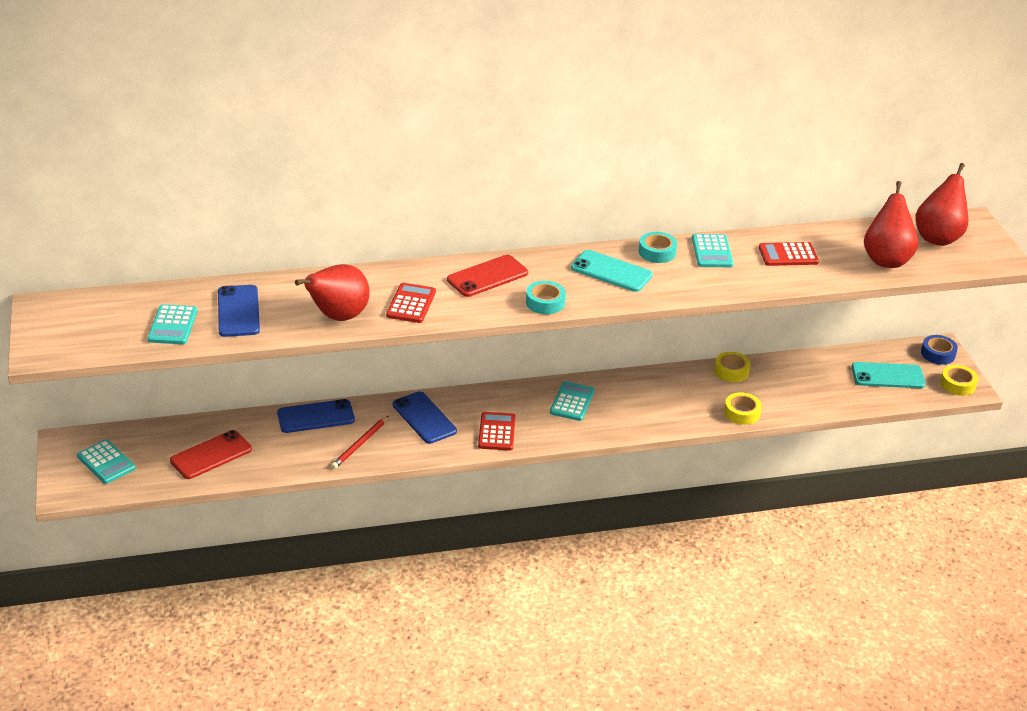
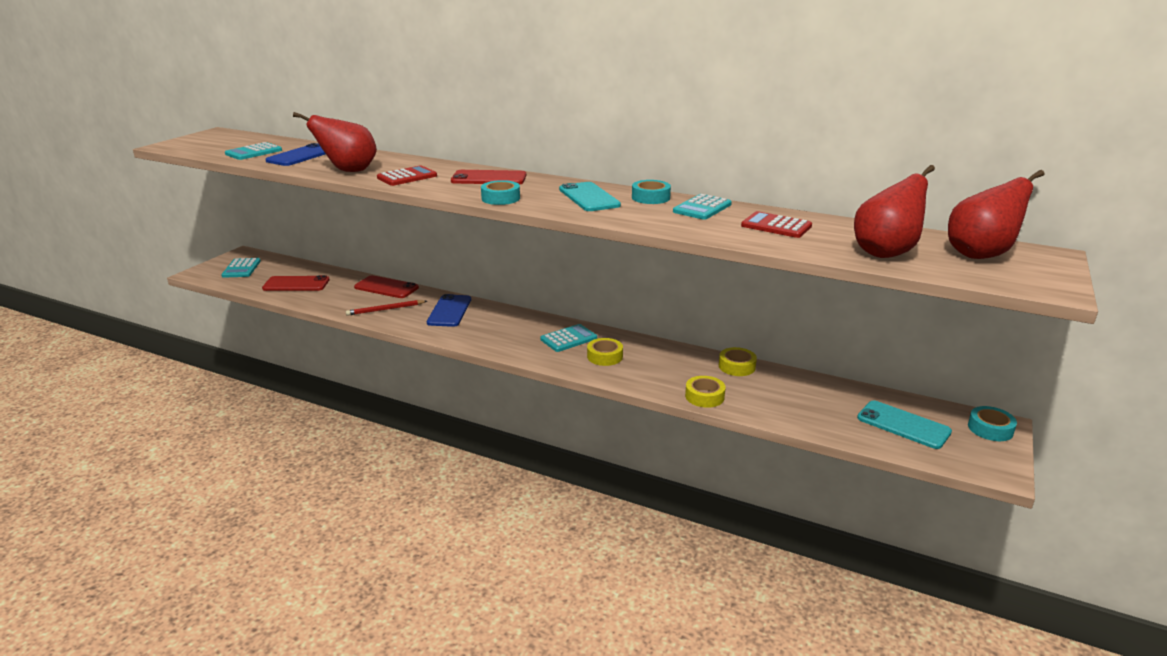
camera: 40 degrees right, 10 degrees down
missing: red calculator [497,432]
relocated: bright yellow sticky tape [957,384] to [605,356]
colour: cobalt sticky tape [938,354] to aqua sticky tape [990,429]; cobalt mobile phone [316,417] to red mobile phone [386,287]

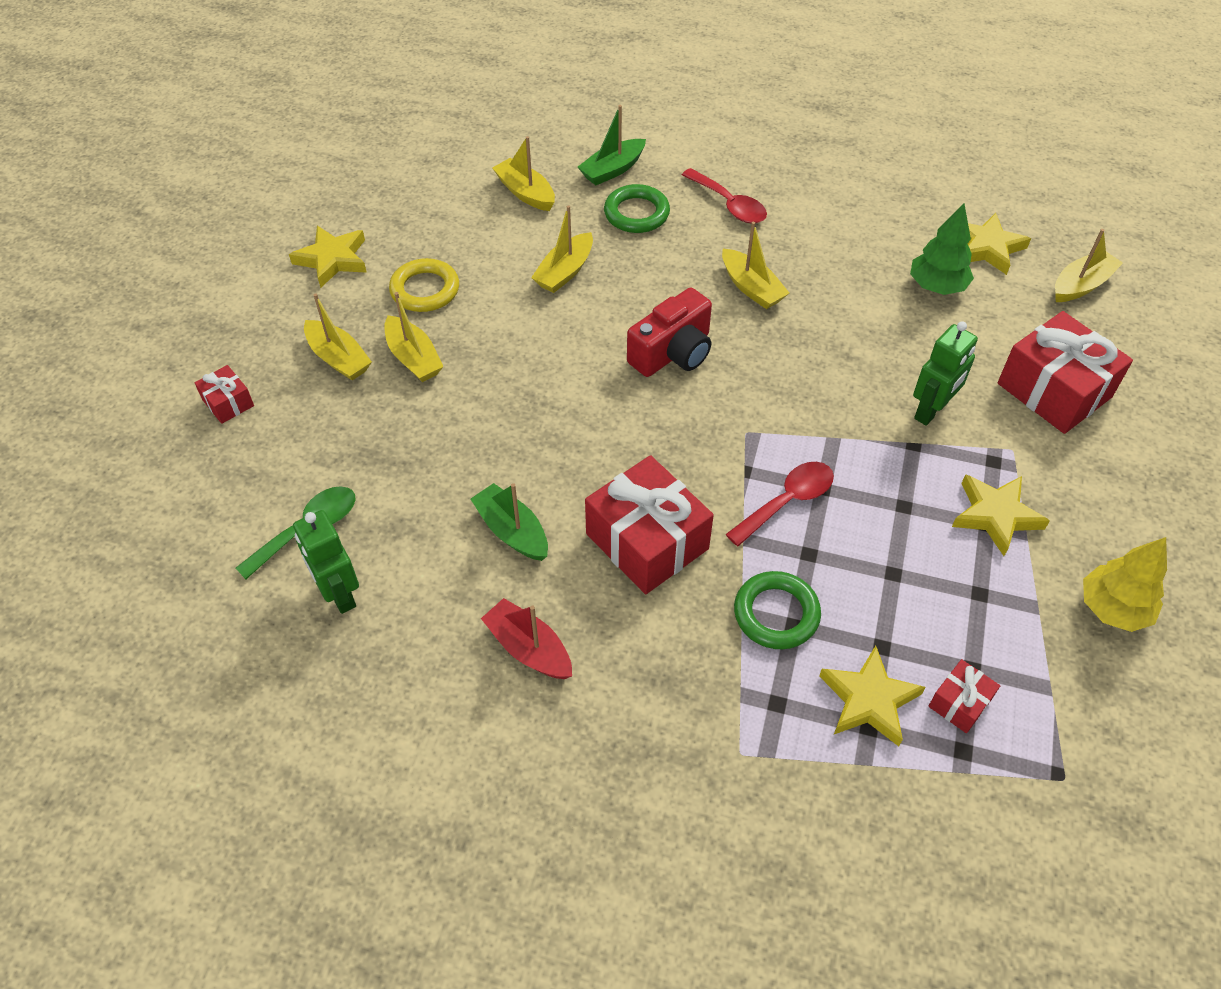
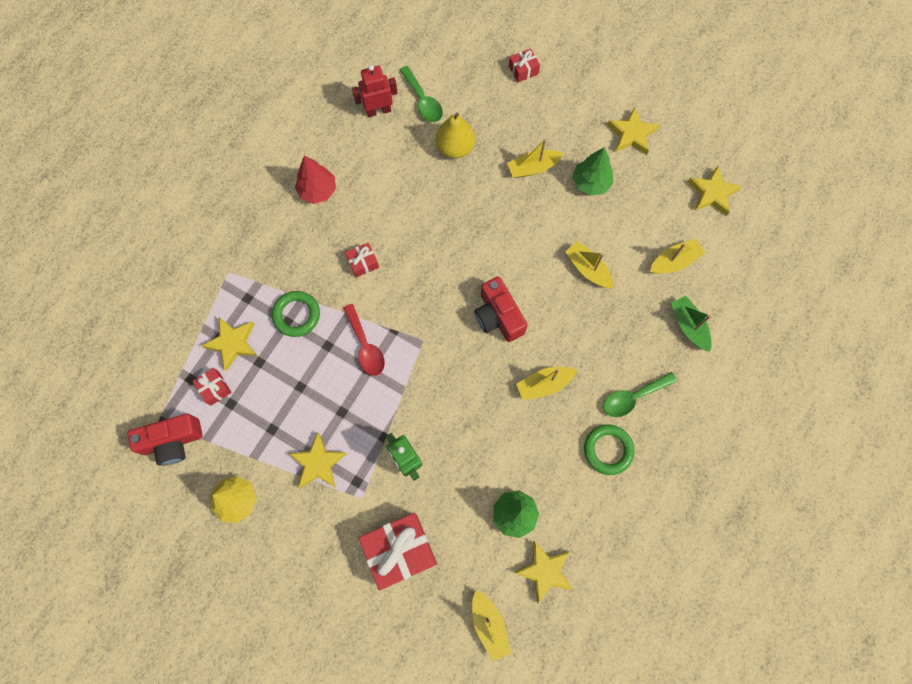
camera: 105 degrees right, 20 degrees up
missing: bright yellow boat [338,358]; green boat [512,531]
appeared: bright yellow pear fruit [455,148]; bright yellow five-pointed star [712,193]; red compact camera [173,441]
relocated: green ring [636,213] to [608,450]
exchanged: bright yellow ring [425,290] to green toy tree [591,183]; red boat [529,648] to red toy tree [318,190]
colour: red tablespoon [729,204] to green tablespoon [633,397]; green robot figure [339,594] to red robot figure [378,110]
size: red gift [647,541] = [363,263] x0.48

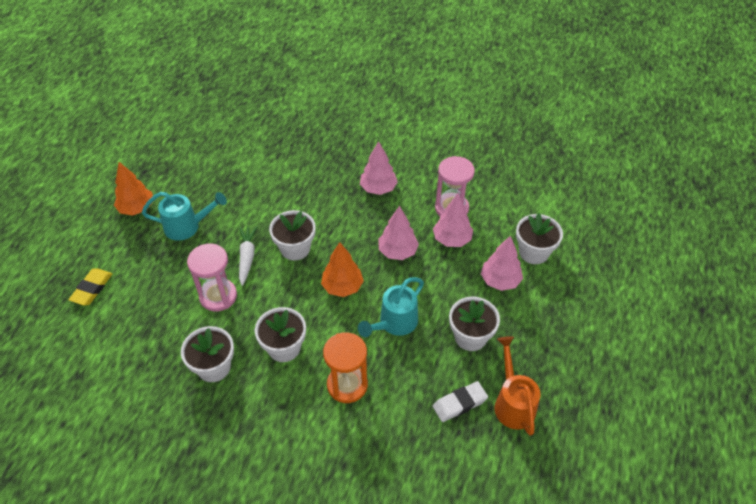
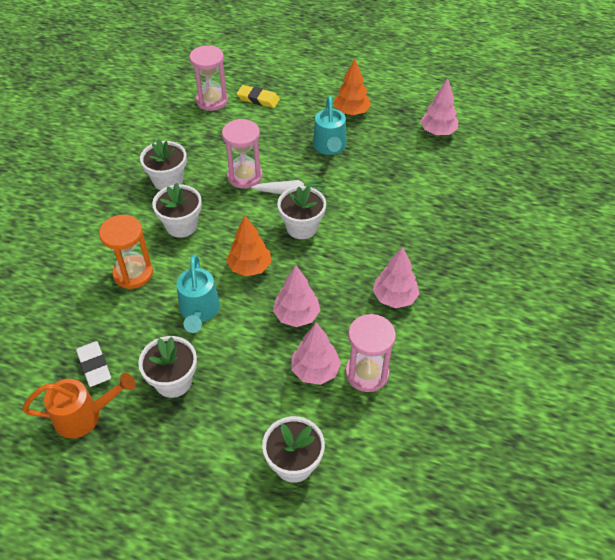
camera: 90 degrees right, 0 degrees up
appeared: rosy sandglass [212,100]
relocated: rosy toy tree [500,281] to [438,132]
spun: aqua watering can [394,323] = [199,311] 135 degrees counterclockwise

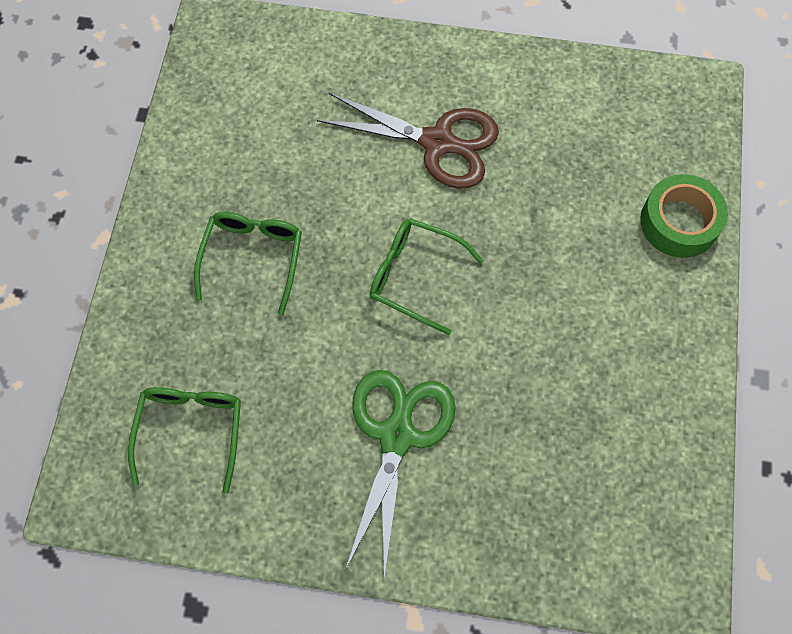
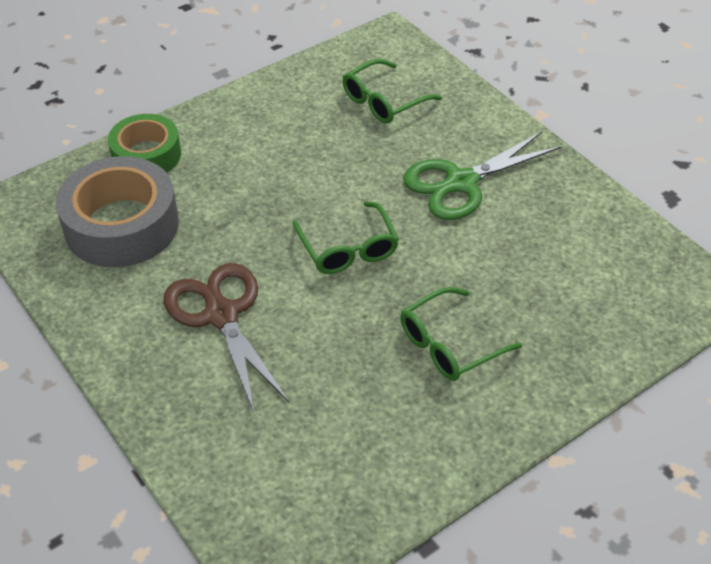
camera: 135 degrees left, 20 degrees down
appeared: grey sticky tape [121,225]
relocated: green spectacles [191,431] to [384,101]

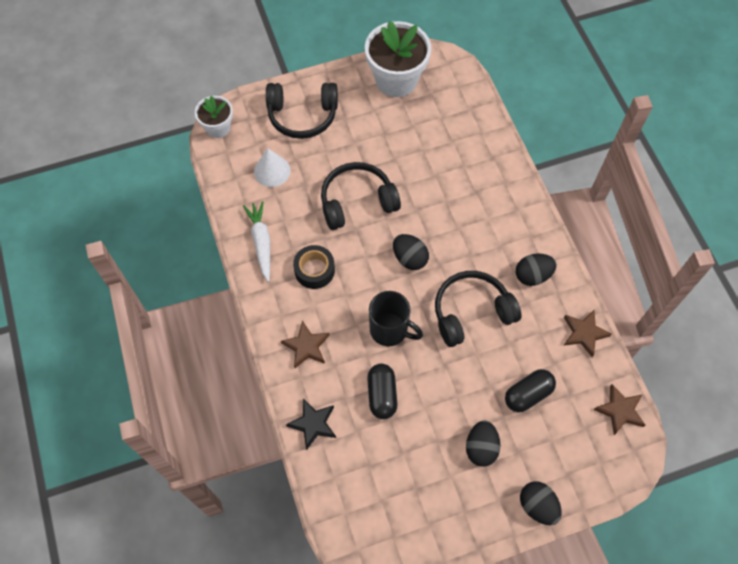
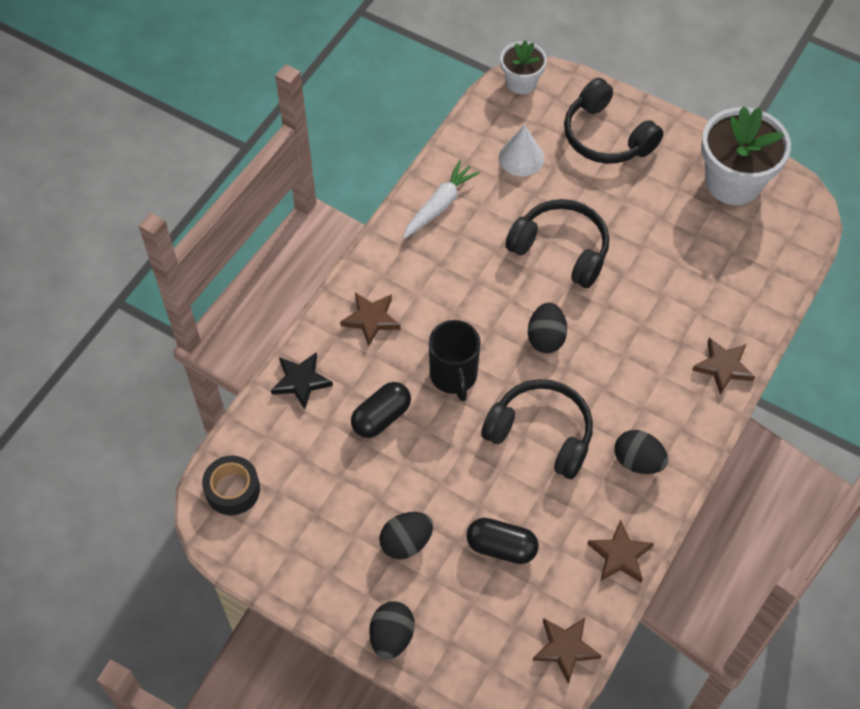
camera: 50 degrees right, 5 degrees down
appeared: russet five-pointed star [723,367]
relocated: jet-black sticky tape [314,270] to [232,489]

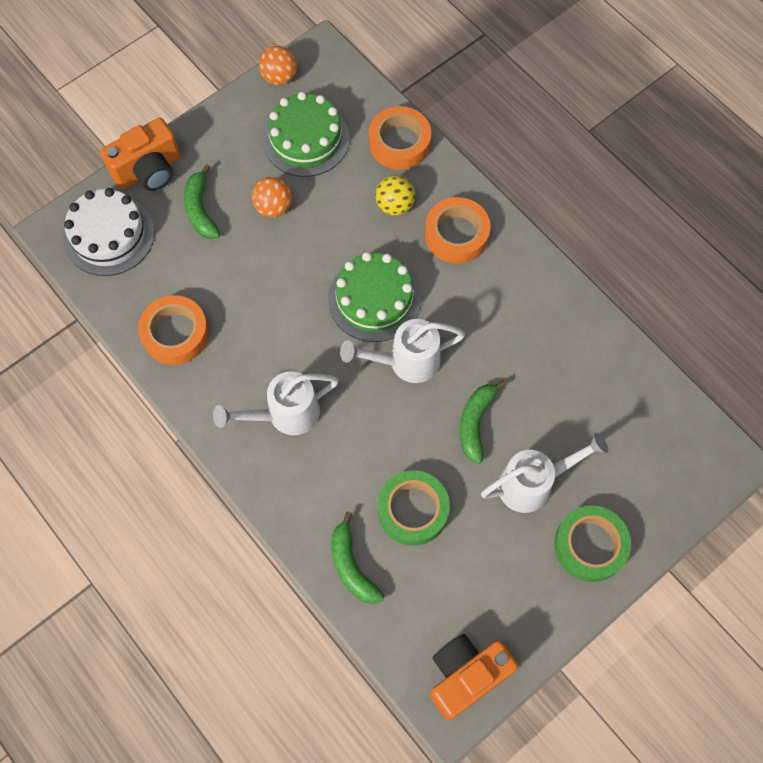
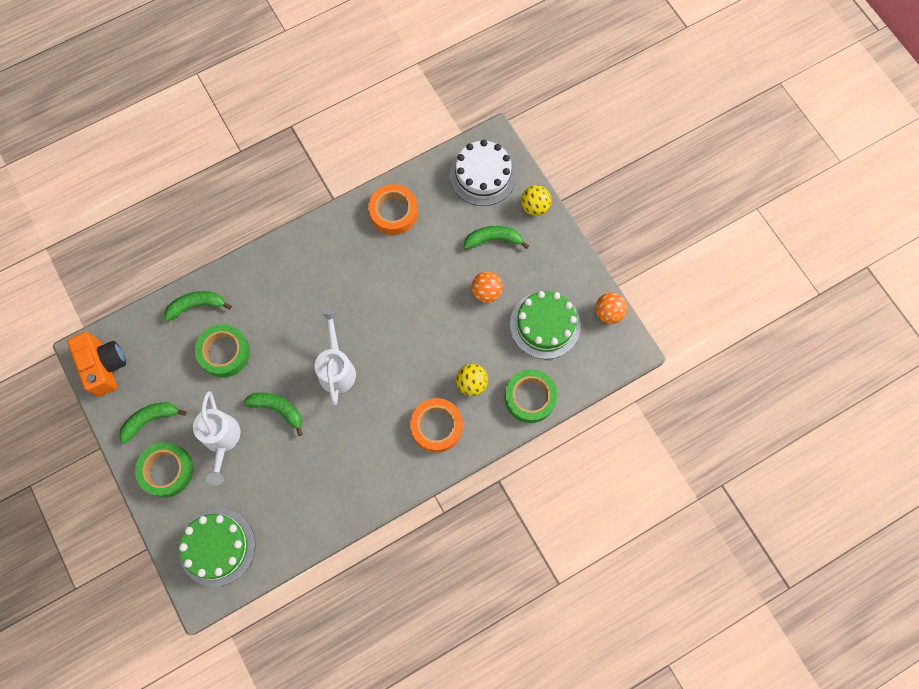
camera: 100 degrees right, 5 degrees up
missing: snow-white watering can [284,414]
appeared: green toy banana [150,420]
relocated: green gateau [374,299] to [217,547]
exchanged: bright orange compact camera [149,170] to bright yellow play ball [534,206]
colour: bright orange sticky tape [399,143] to green sticky tape [530,397]

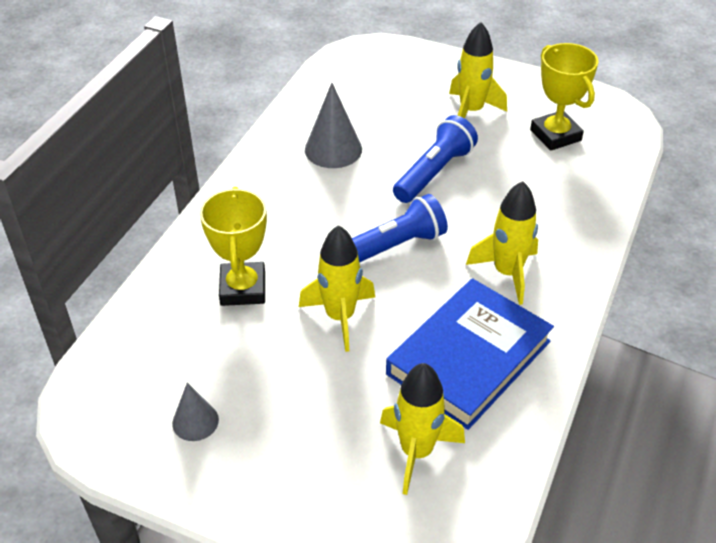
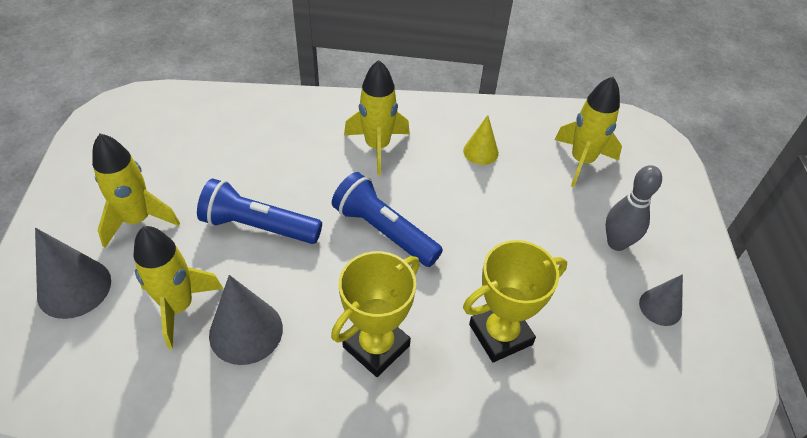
camera: 115 degrees left, 5 degrees up
appeared: grey bowling pin [616,243]; grey cone shape [74,288]
relocated: bright yellow trophy [555,135] to [376,346]; bright yellow spaceship [340,317] to [179,307]
exchanged: cobalt hardcover [469,357] to bright yellow cone shape [480,151]

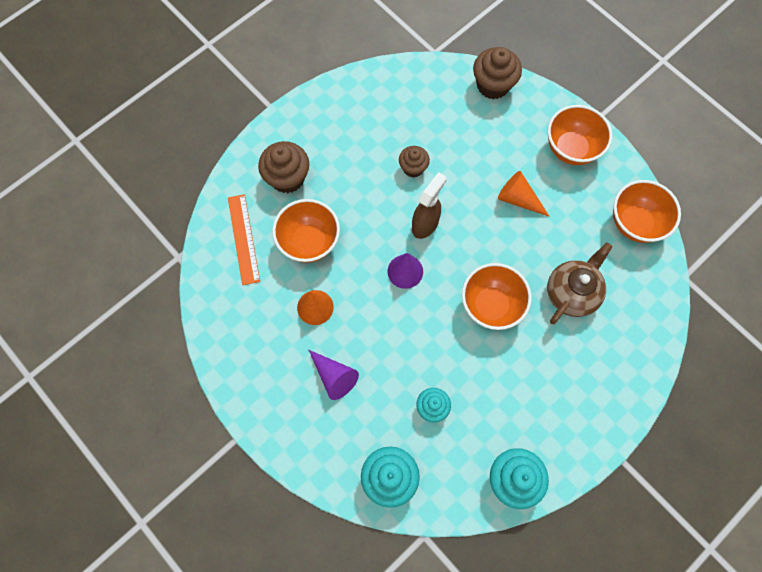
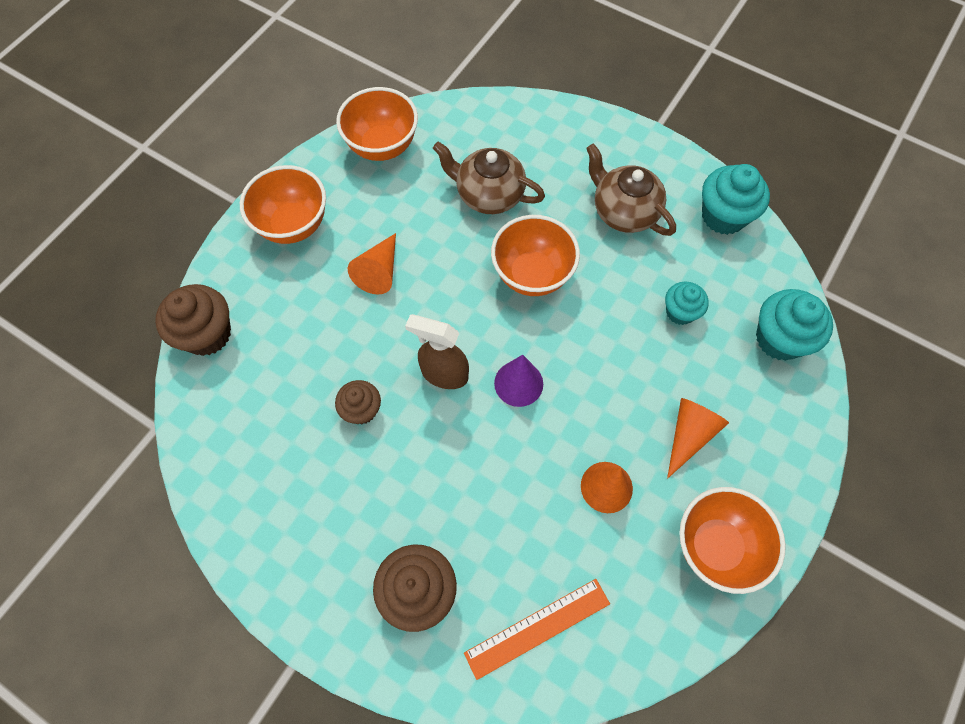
camera: 105 degrees left, 5 degrees down
appeared: russet teapot [624,211]
relocated: bright orange serving bowl [309,242] to [715,546]
colour: purple cone shape [334,377] to bright orange cone shape [689,434]

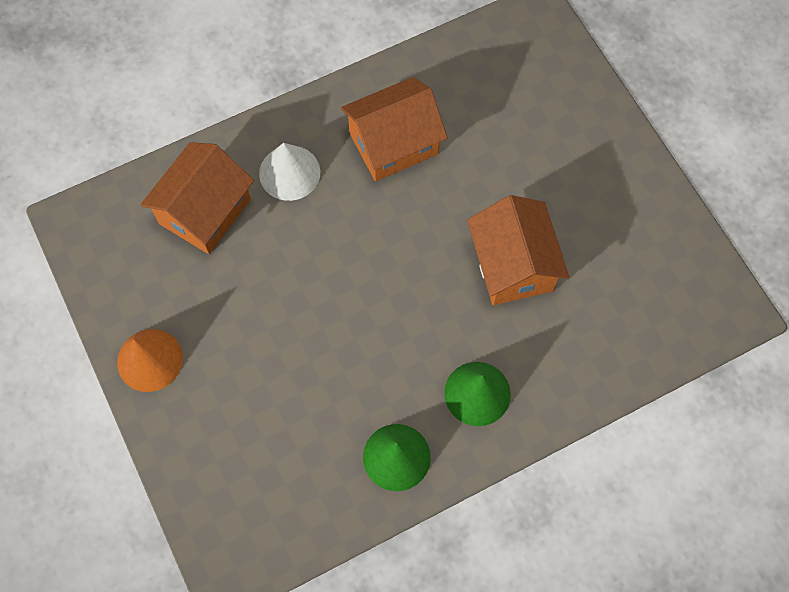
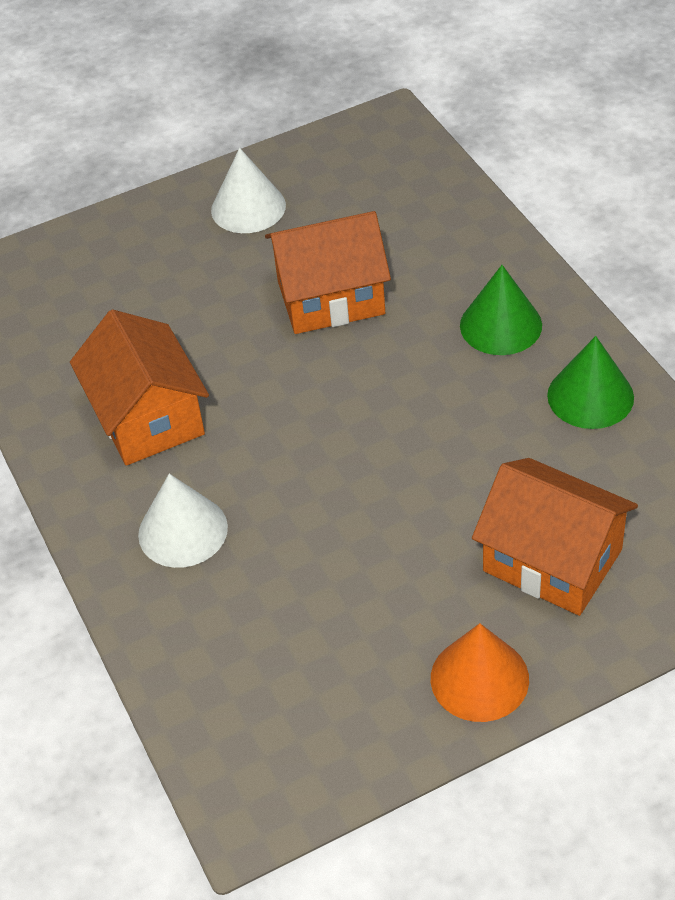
camera: 85 degrees left, 20 degrees down
appeared: snow-white cone shape [248,207]
relocated: bright orange house [205,211] to [552,560]

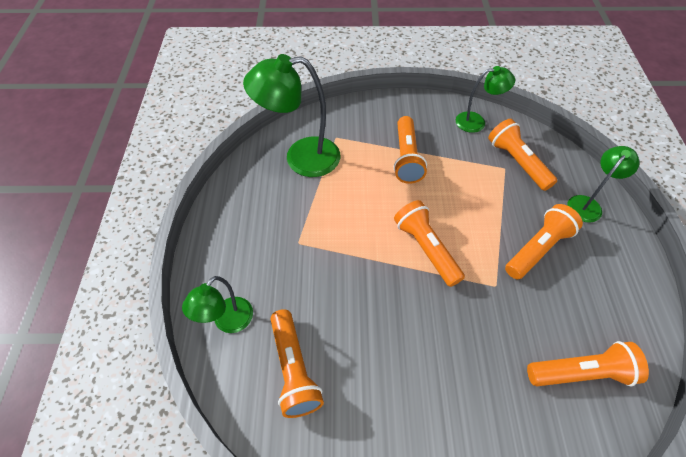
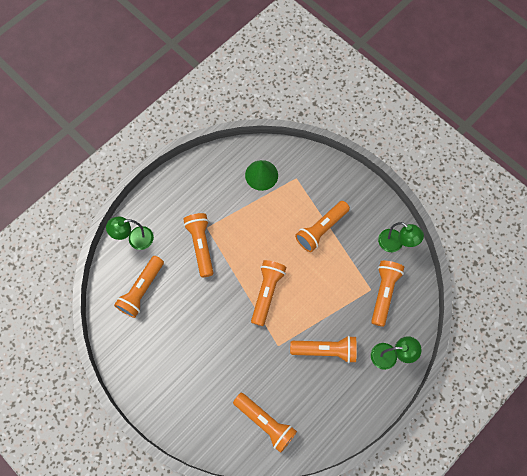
camera: 45 degrees right, 15 degrees up
appeared: bright orange flashlight [201,246]
exchanged: green lamp [301,158] to green cone shape [261,175]

